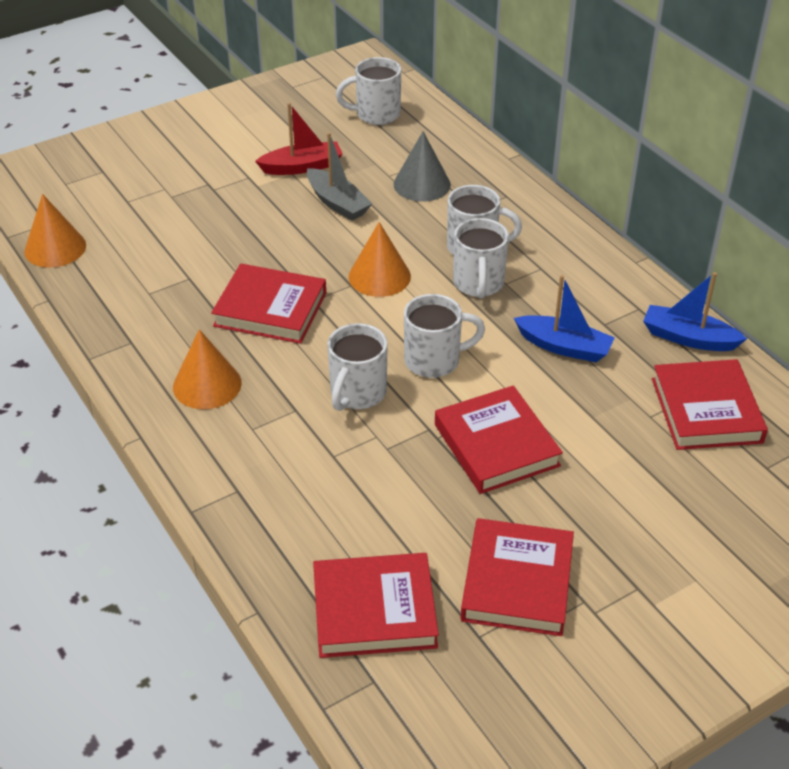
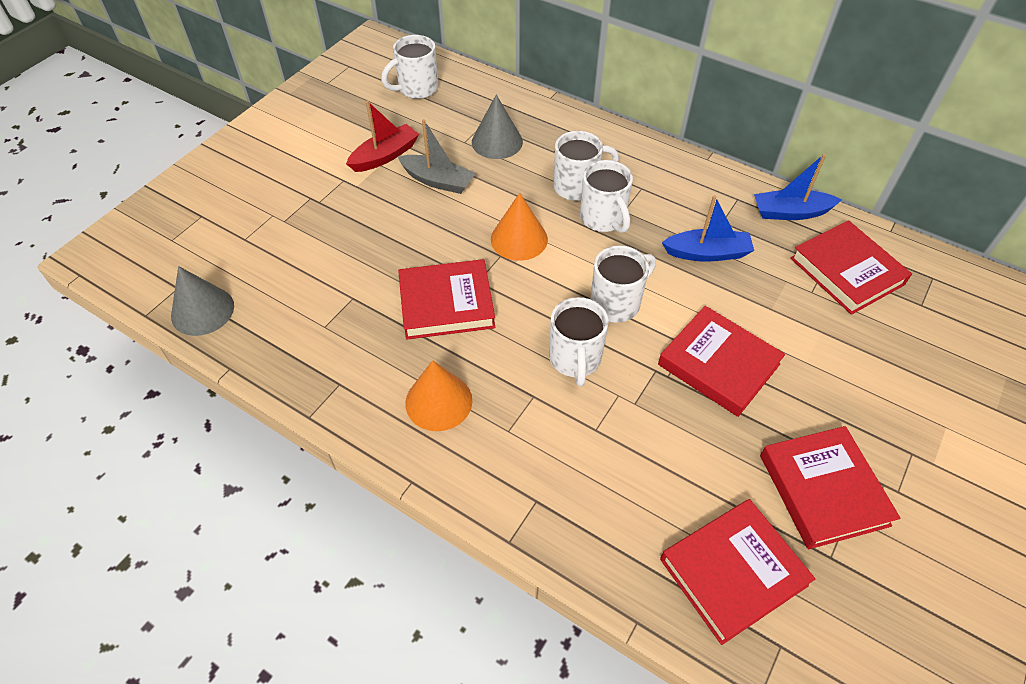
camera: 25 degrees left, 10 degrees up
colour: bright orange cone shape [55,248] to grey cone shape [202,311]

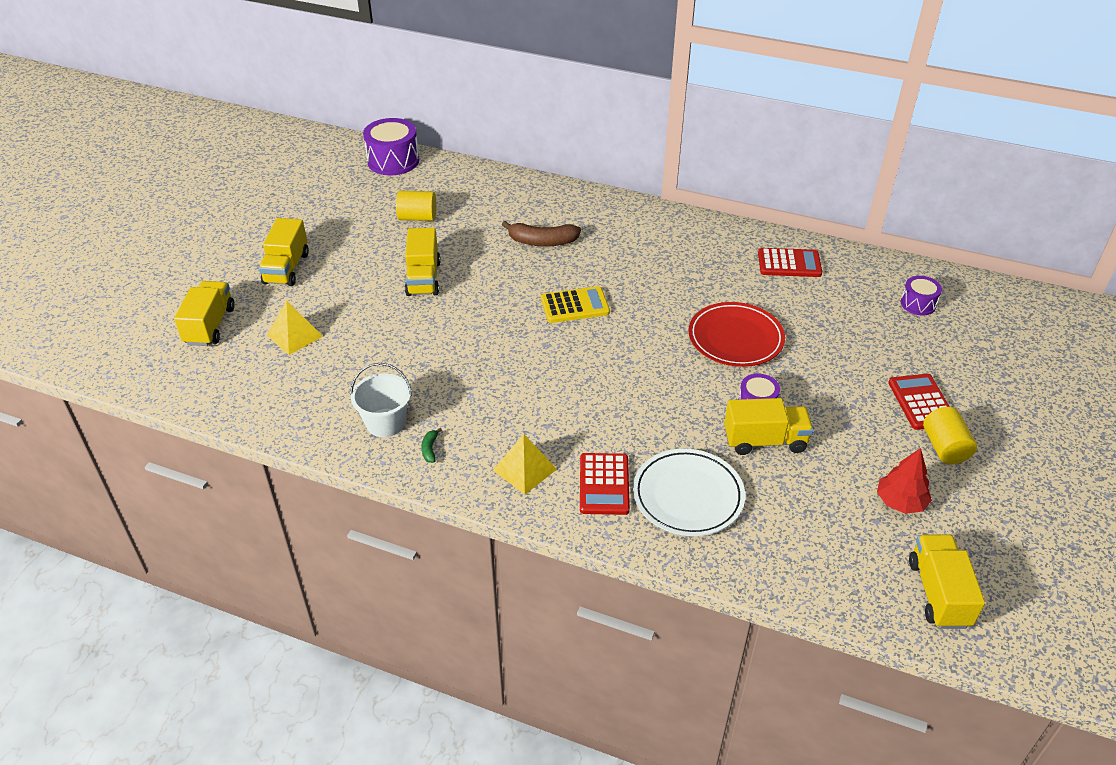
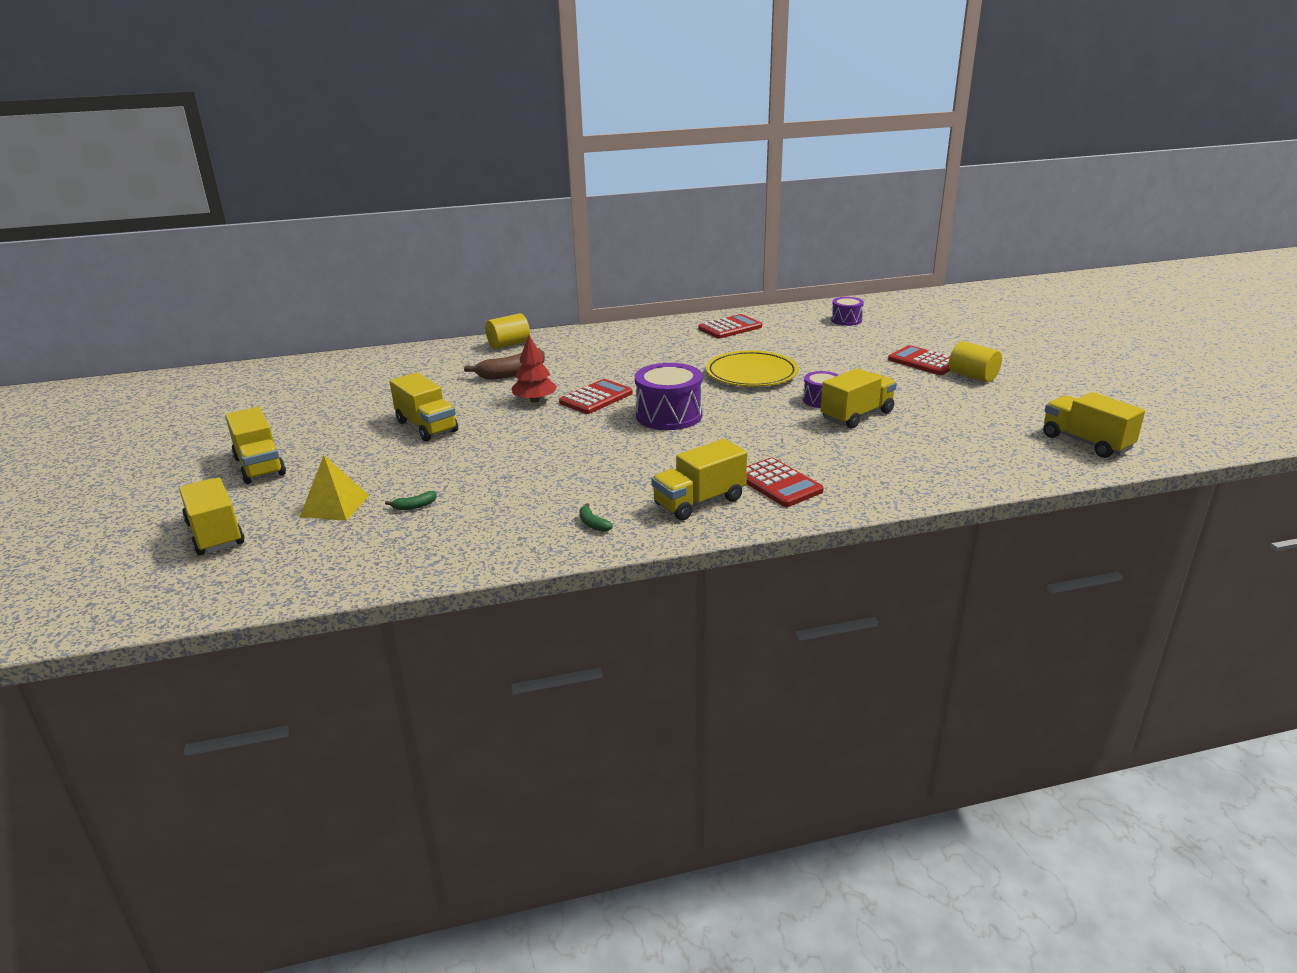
camera: 35 degrees left, 15 degrees down
missing: snow-white pail [385,423]; snow-white flat dish [688,496]
appeared: green toy banana [414,506]
relocated: purple snare drum [393,161] to [669,415]; bright yellow cylinder shape [417,217] to [509,344]; red toy tree [900,502] to [534,400]
exchanged: bright yellow solid pyramid [524,469] to bright yellow lorry [699,502]
colour: bright yellow calculator [575,306] to red calculator [596,398]; red flat dish [735,338] to bright yellow flat dish [751,374]

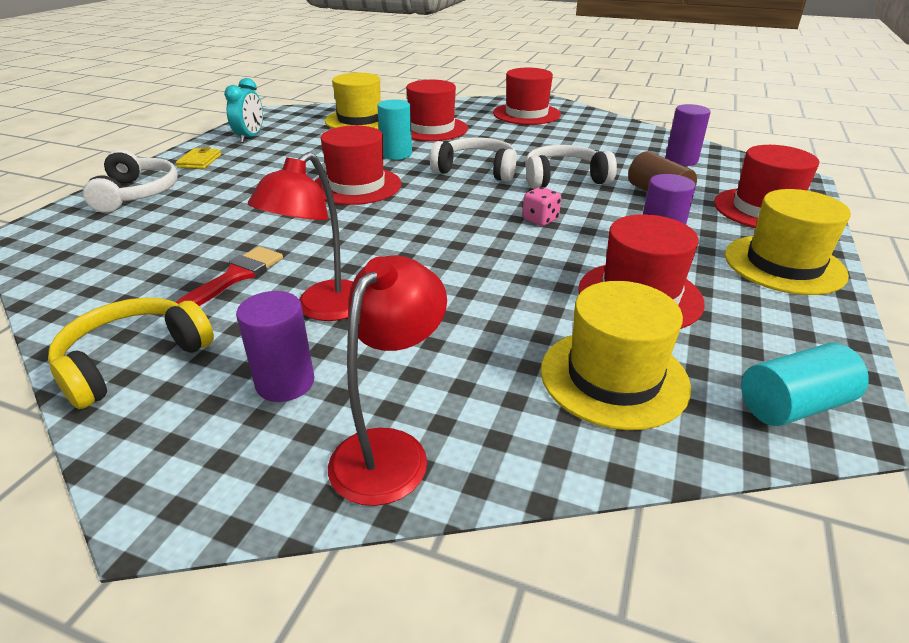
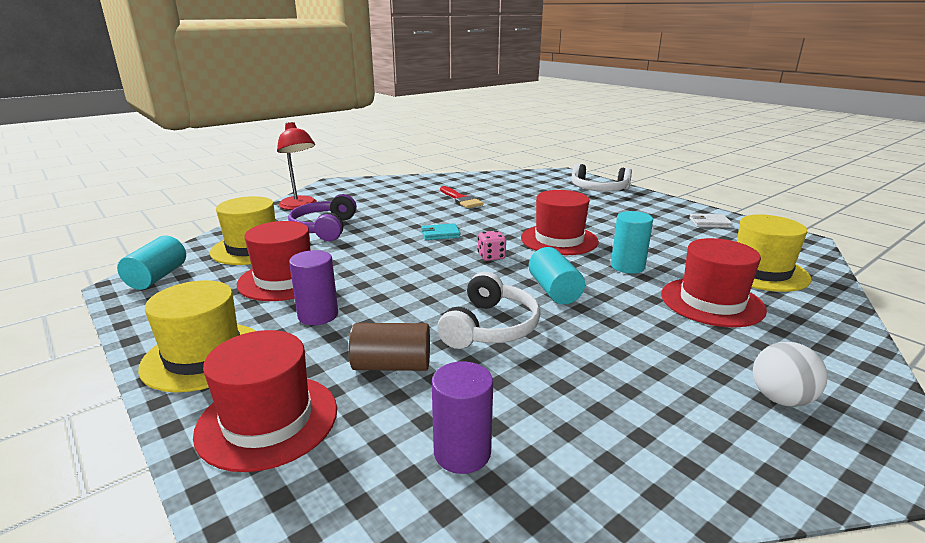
camera: 120 degrees right, 10 degrees down
missing: bright yellow wallet [199,161]; red lamp [323,309]; purple cylinder shape [285,383]; bright yellow headset [133,360]
appeared: purple headset [324,228]; aqua wallet [440,234]
relocated: rosy dice [540,220] to [491,257]
exchanged: red top hat [526,114] to snow-white play ball [780,399]; aqua alarm clock [250,137] to snow-white wallet [709,223]; snow-white headset [477,170] to aqua cylinder shape [554,291]

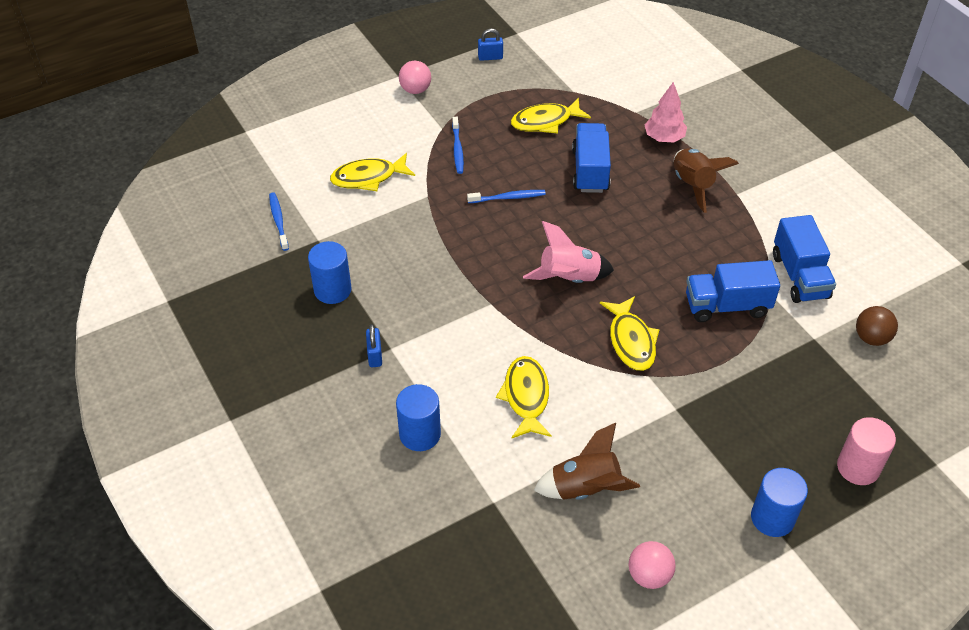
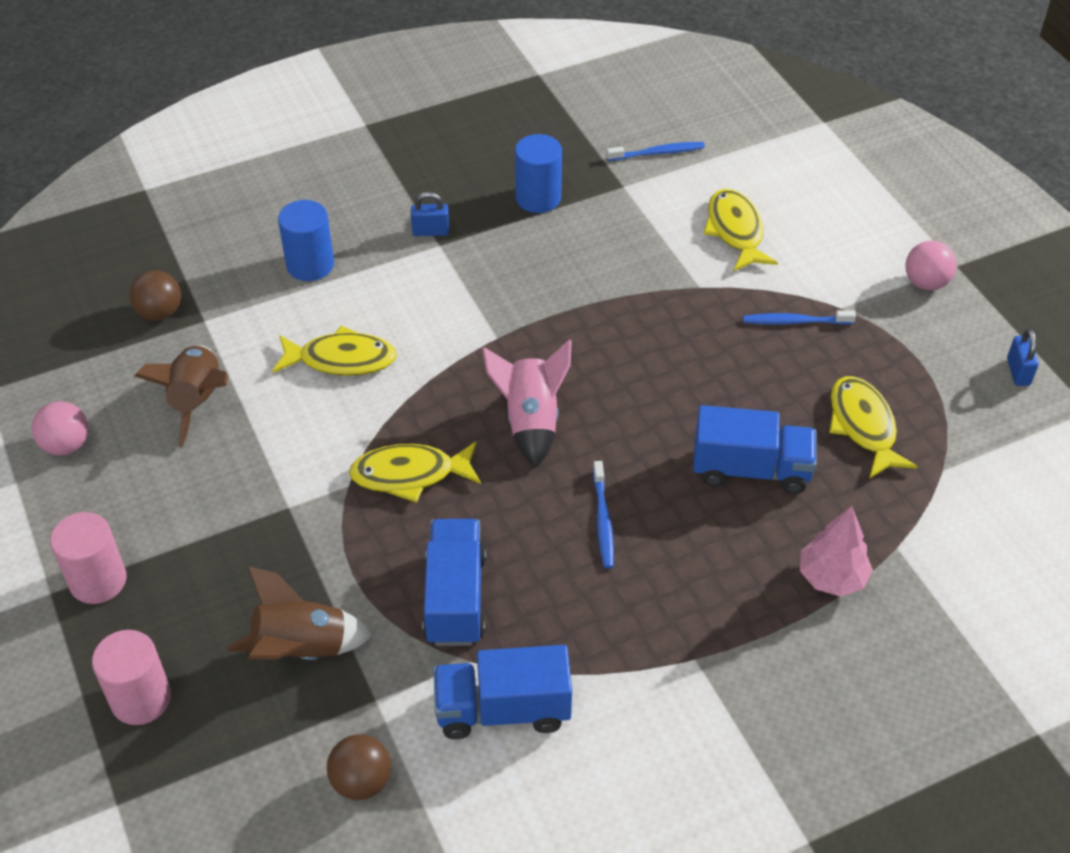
camera: 95 degrees right, 0 degrees up
appeared: russet play ball [160,312]
relocated: russet spaceship [693,185] to [301,649]; cobalt dental brush [508,197] to [603,520]
colour: cobalt cylinder shape [772,518] to rosy cylinder shape [98,580]

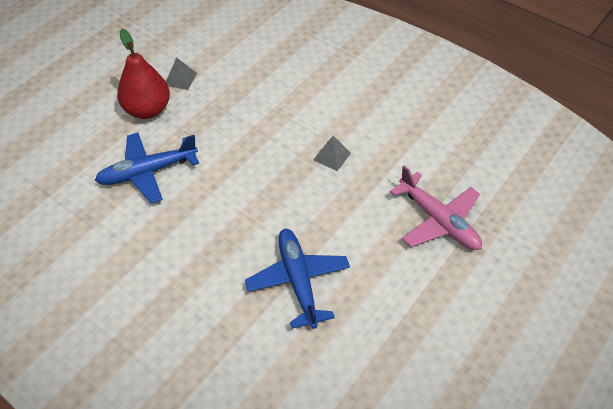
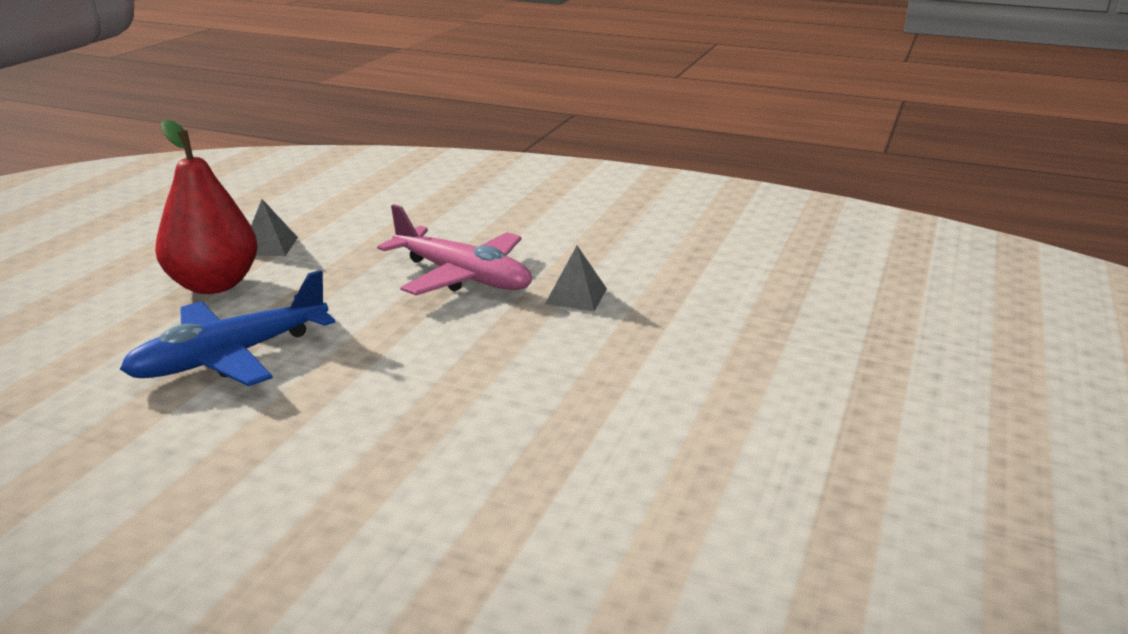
camera: 15 degrees left, 25 degrees down
missing: cobalt toy plane [298,281]
relocated: rosy toy plane [438,220] to [462,276]

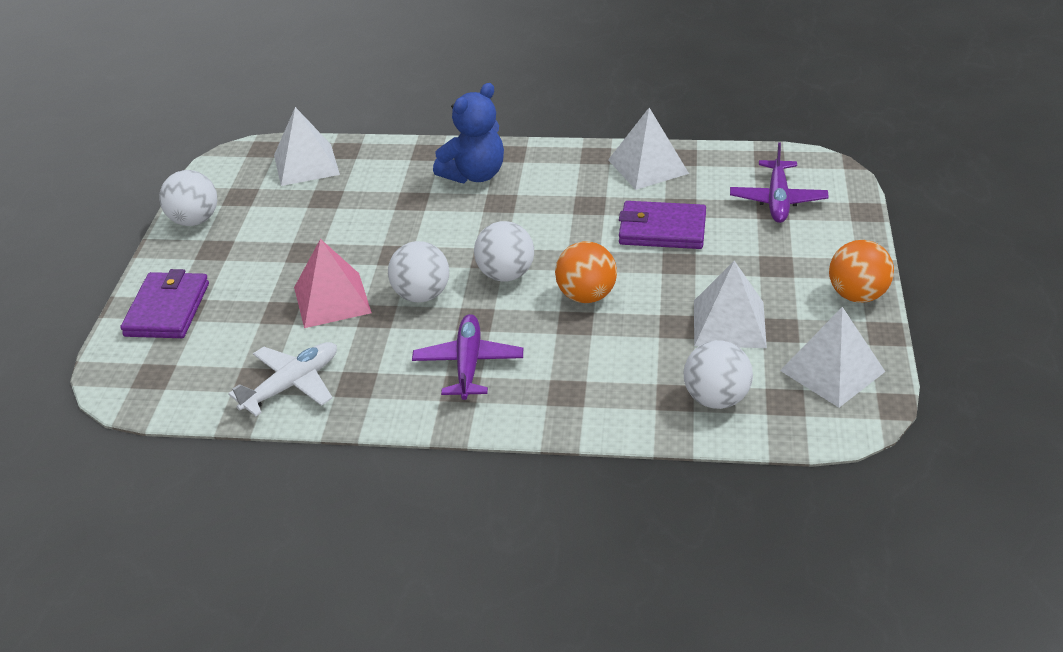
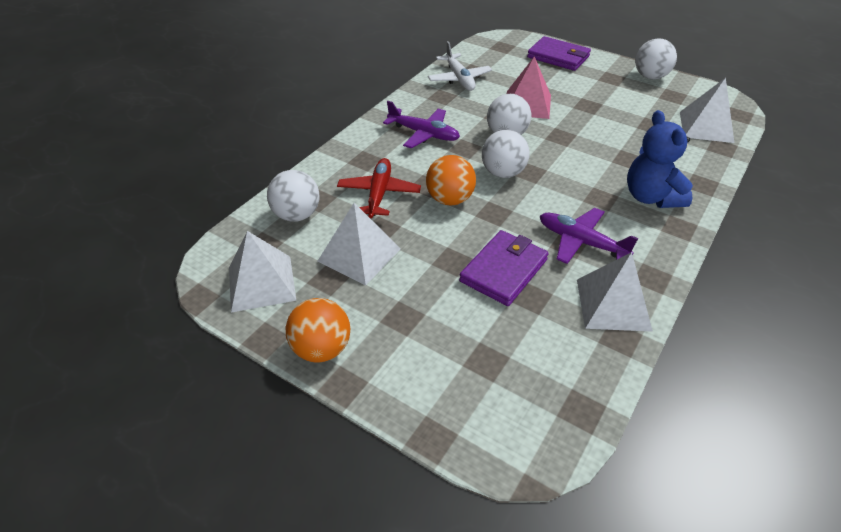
camera: 115 degrees right, 5 degrees up
appeared: red toy plane [379,194]
relocated: purple toy plane [778,200] to [581,242]

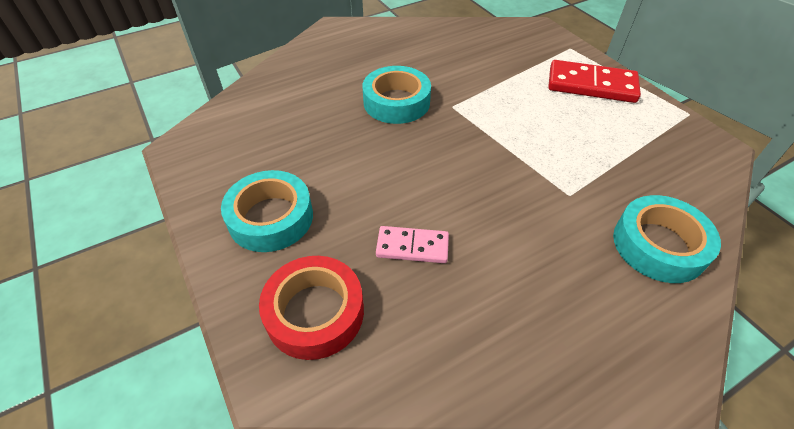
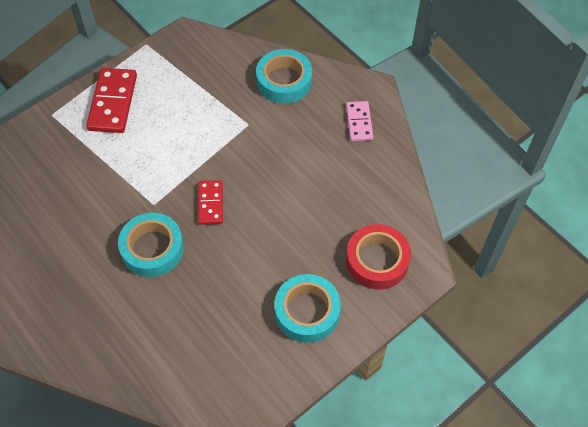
camera: 100 degrees left, 10 degrees up
appeared: red domino piece [210,203]
relocated: rosy domino piece [412,246] to [359,122]

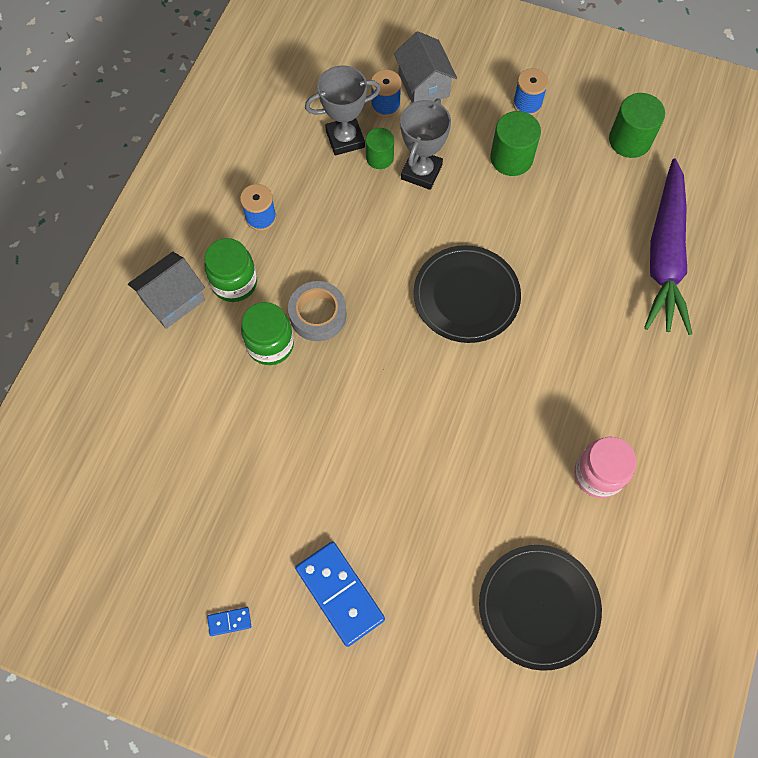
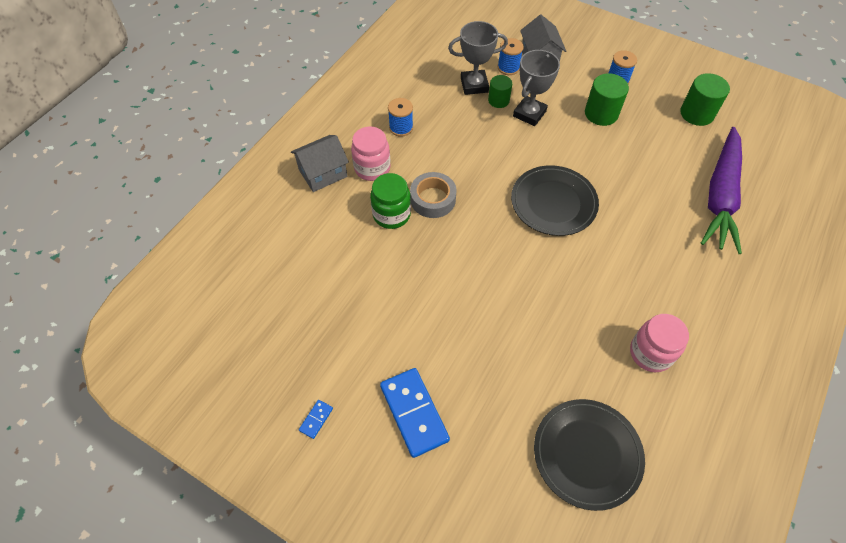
camera: 10 degrees right, 10 degrees down
colour: green jam jar [234,283] to rosy jam jar [372,168]
spun: cobalt domino piece [229,621] = [316,419] 60 degrees counterclockwise

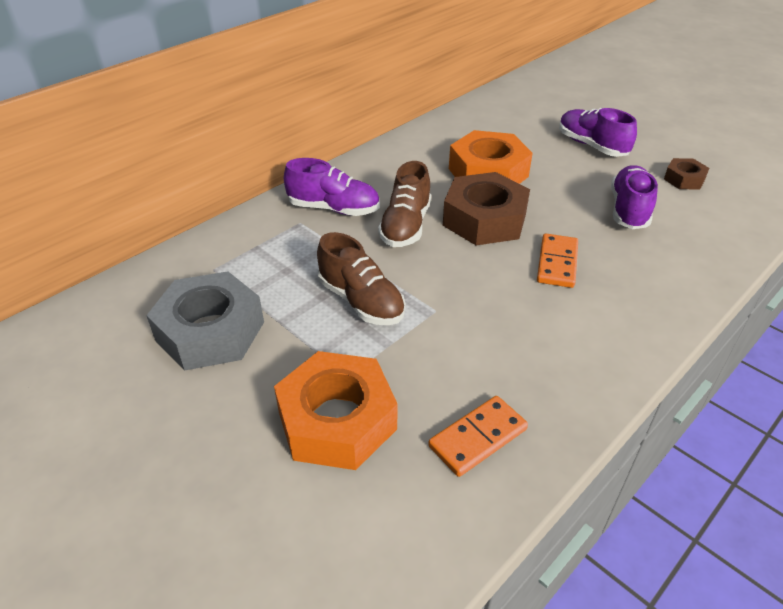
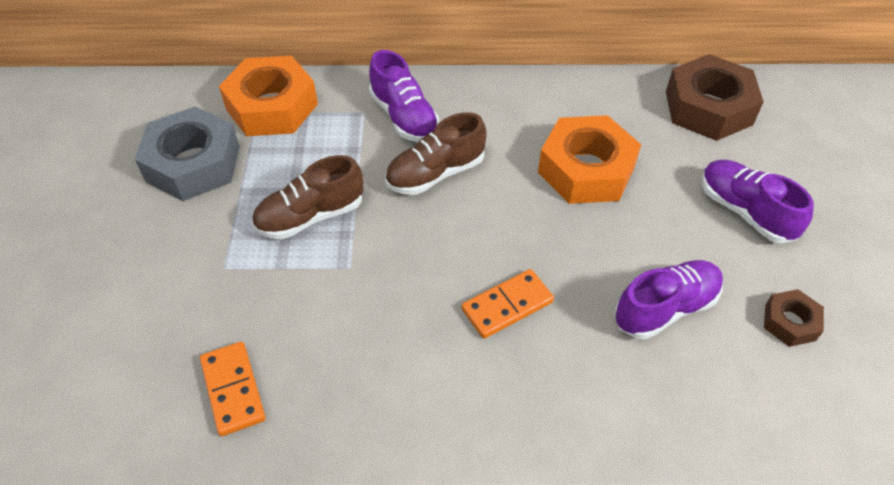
camera: 45 degrees right, 10 degrees up
relocated: russet hexagon nut [484,219] to [708,108]; bright orange hexagon nut [337,420] to [272,106]
spun: purple sneaker [591,146] = [745,211] 45 degrees counterclockwise; russet sneaker [361,301] = [310,216] 60 degrees clockwise; bright orange domino piece [477,437] = [233,390] 60 degrees clockwise

